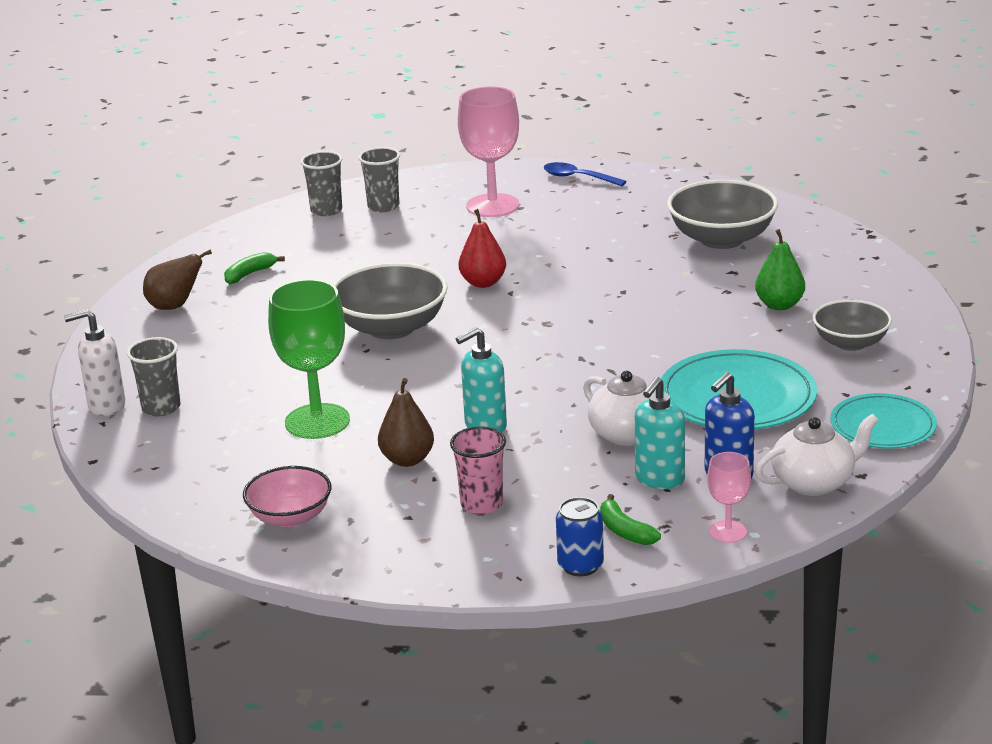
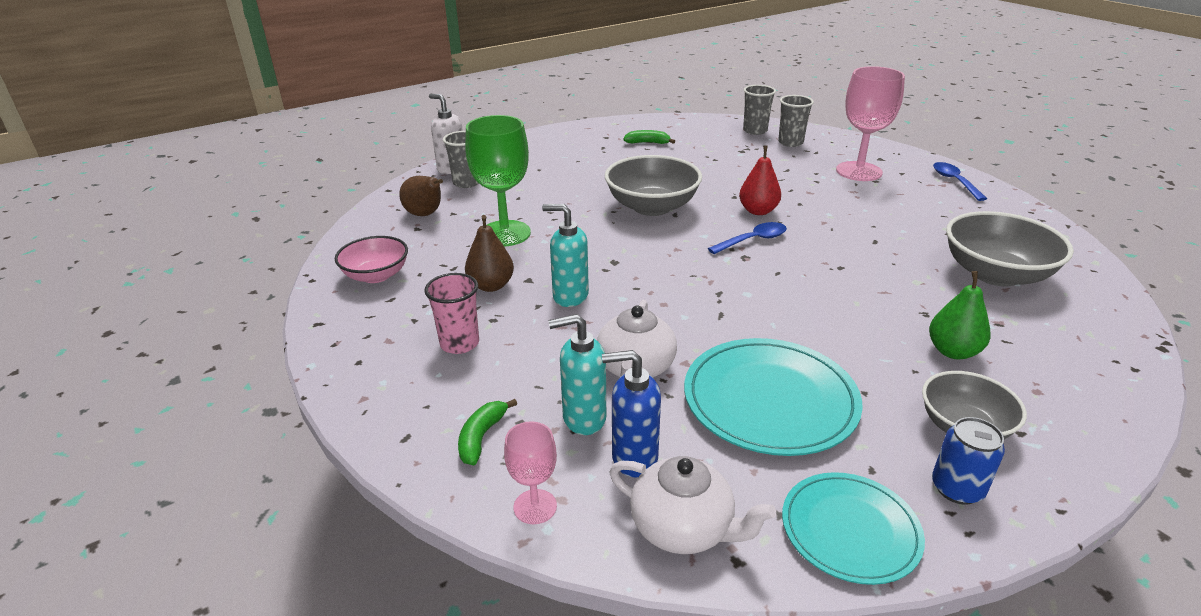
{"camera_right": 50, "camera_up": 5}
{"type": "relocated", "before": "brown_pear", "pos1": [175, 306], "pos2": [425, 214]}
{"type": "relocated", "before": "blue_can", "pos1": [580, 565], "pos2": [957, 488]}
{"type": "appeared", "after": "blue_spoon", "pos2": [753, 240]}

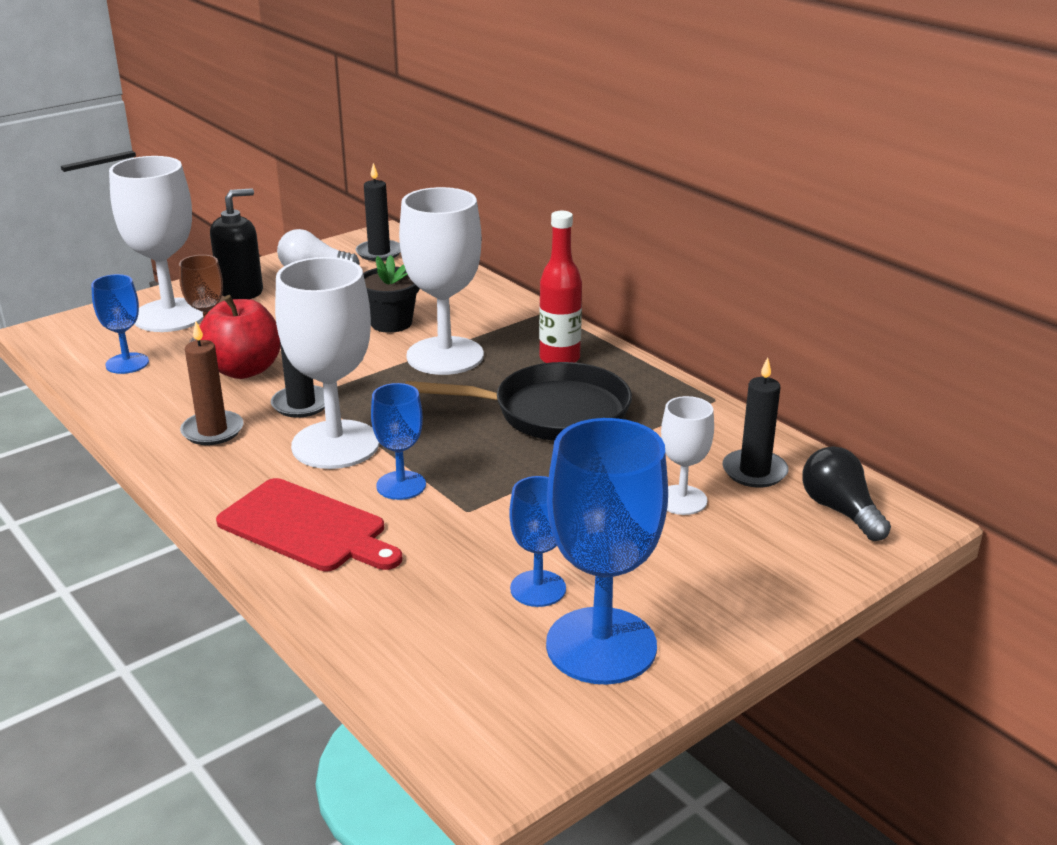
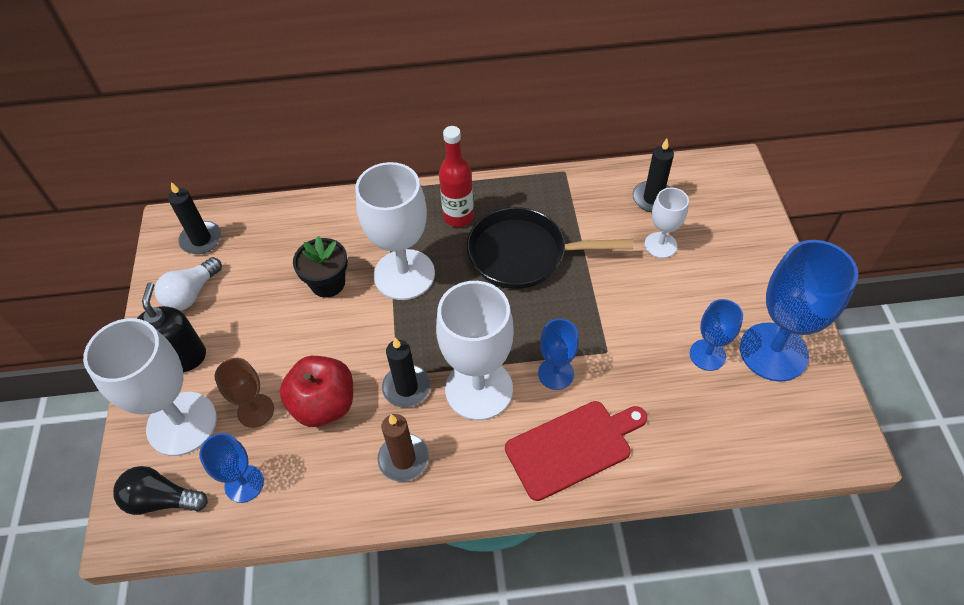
{"camera_right": -55, "camera_up": 25}
{"type": "spun", "before": "black_pan", "pos1": [552, 412], "pos2": [523, 254], "turn": -120}
{"type": "relocated", "before": "black_light_bulb", "pos1": [840, 510], "pos2": [161, 500]}

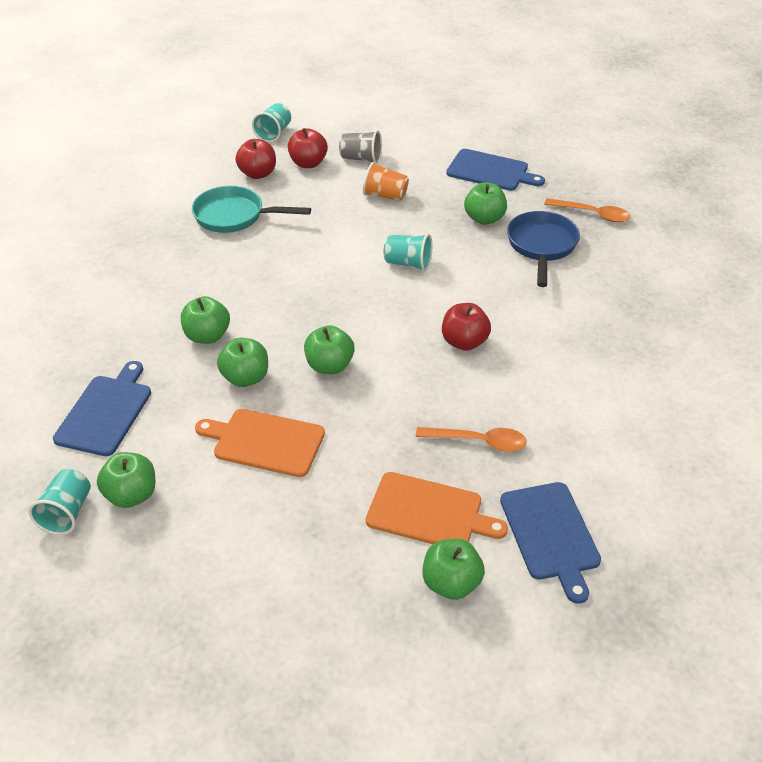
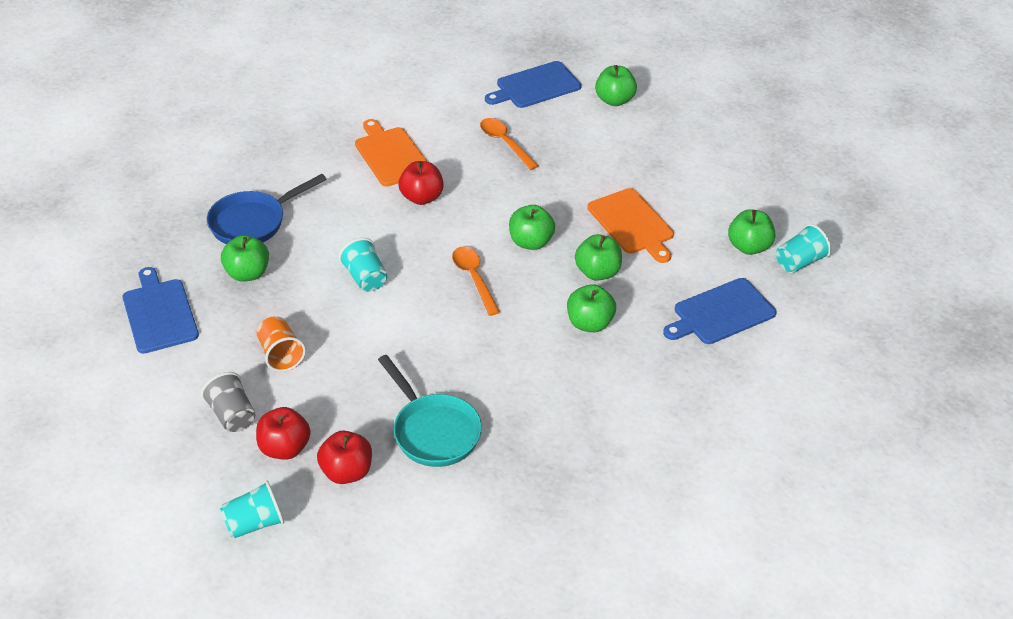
{"camera_right": -135, "camera_up": 0}
{"type": "relocated", "before": "orange_cutting_board", "pos1": [429, 513], "pos2": [391, 155]}
{"type": "spun", "before": "blue_cutting_board", "pos1": [550, 535], "pos2": [535, 86], "turn": -150}
{"type": "relocated", "before": "orange_spoon", "pos1": [592, 214], "pos2": [474, 278]}

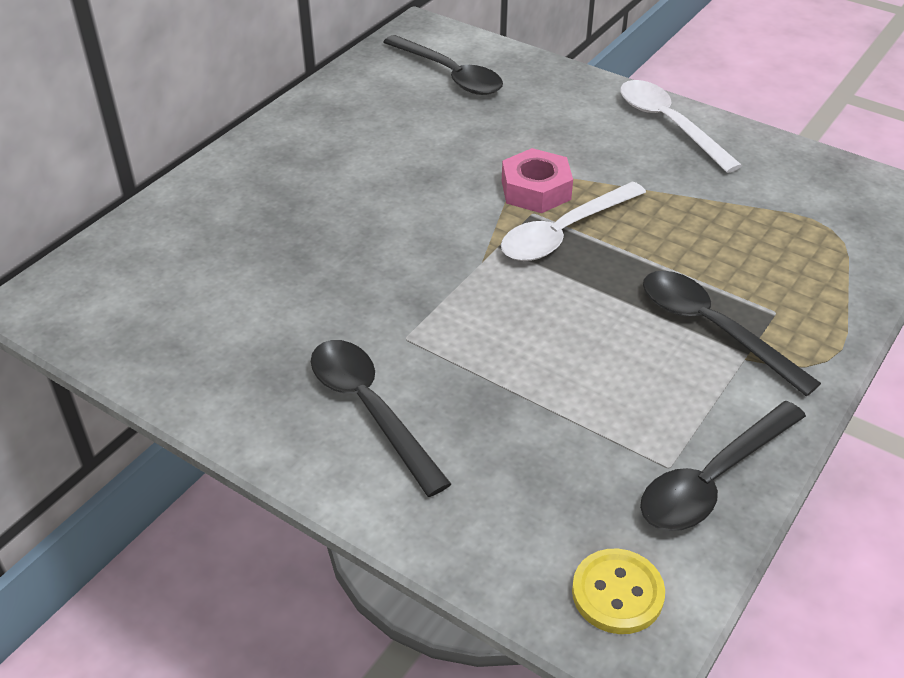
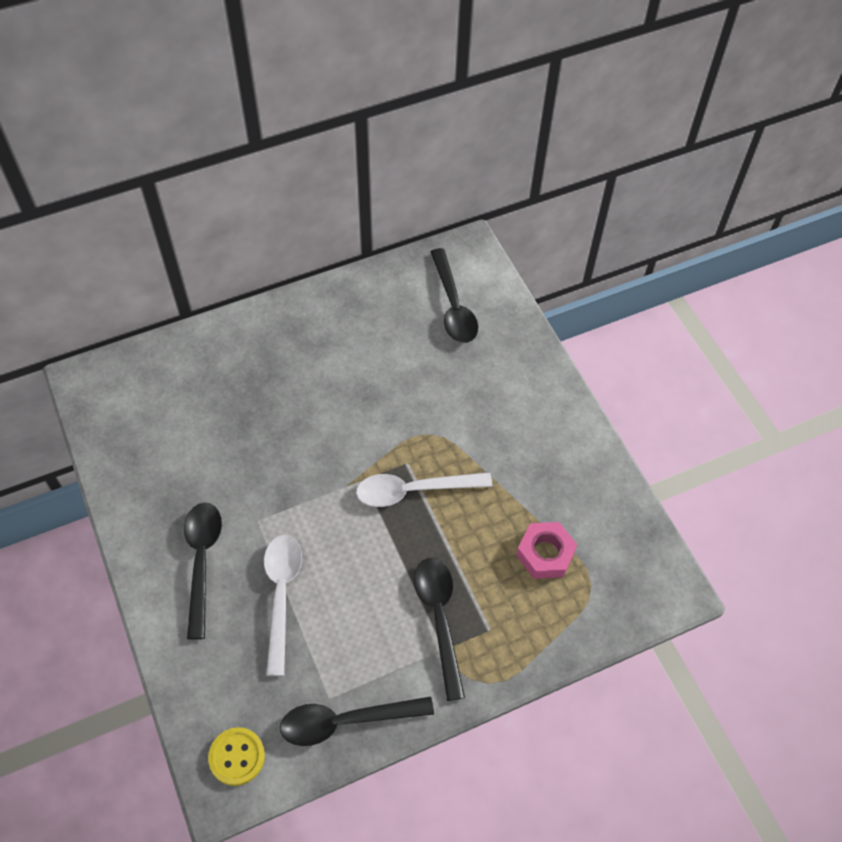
{"camera_right": 30, "camera_up": 15}
{"type": "relocated", "before": "pink_nut", "pos1": [536, 190], "pos2": [545, 554]}
{"type": "relocated", "before": "white_spoon", "pos1": [669, 124], "pos2": [281, 595]}

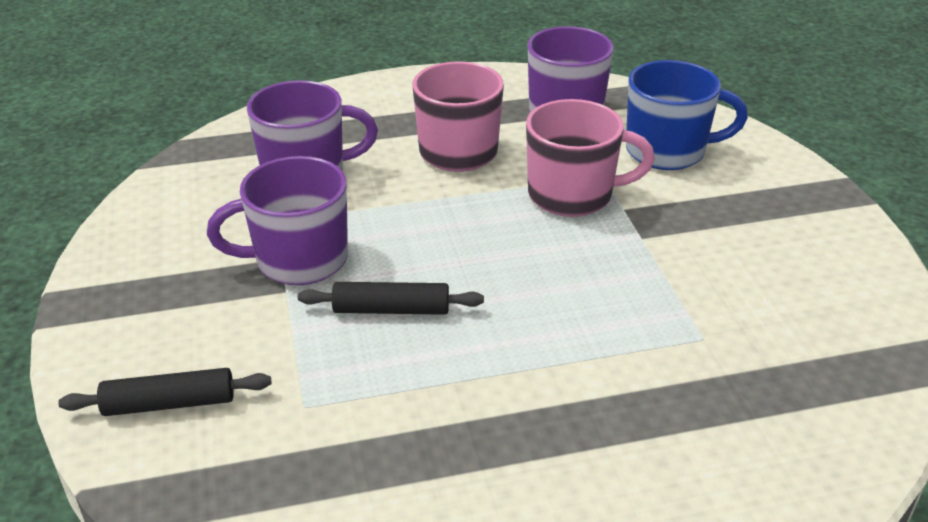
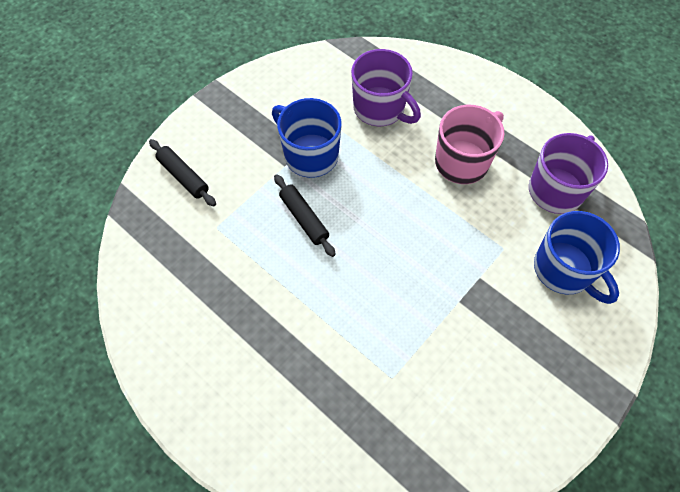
{"camera_right": 55, "camera_up": 25}
{"type": "colour", "before": "purple_mug", "after": "blue_mug", "pos1": [299, 260], "pos2": [310, 155]}
{"type": "missing", "before": "pink_mug", "pos1": [572, 195]}

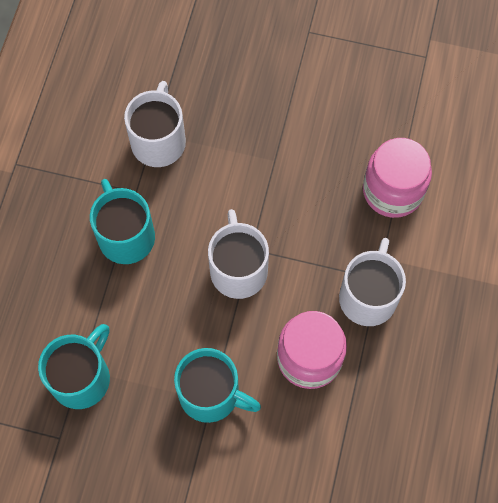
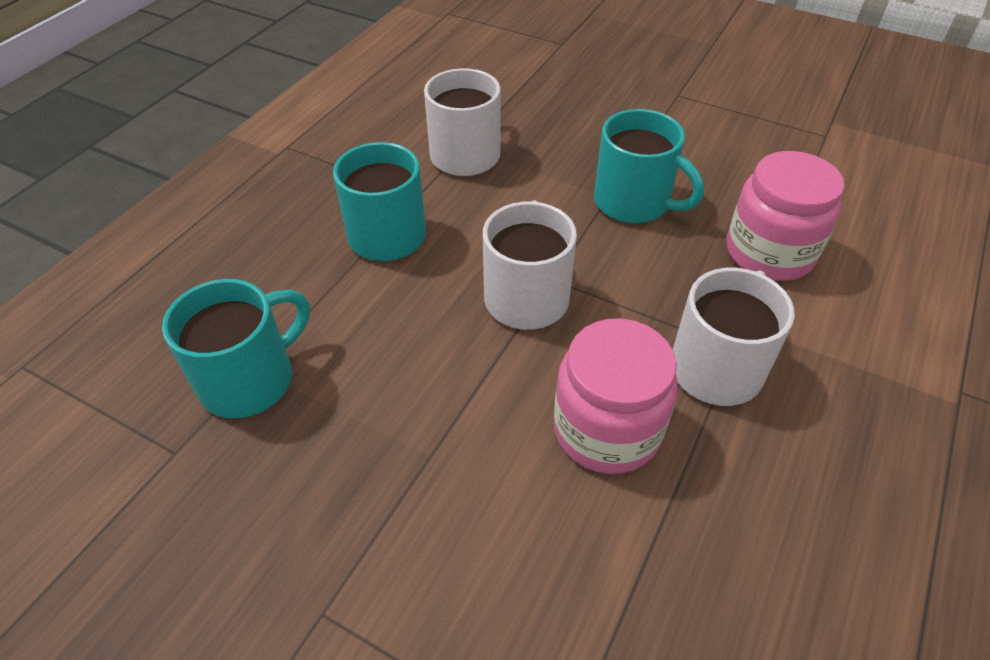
{"camera_right": 15, "camera_up": -20}
{"type": "relocated", "before": "turquoise_mug", "pos1": [211, 394], "pos2": [634, 202]}

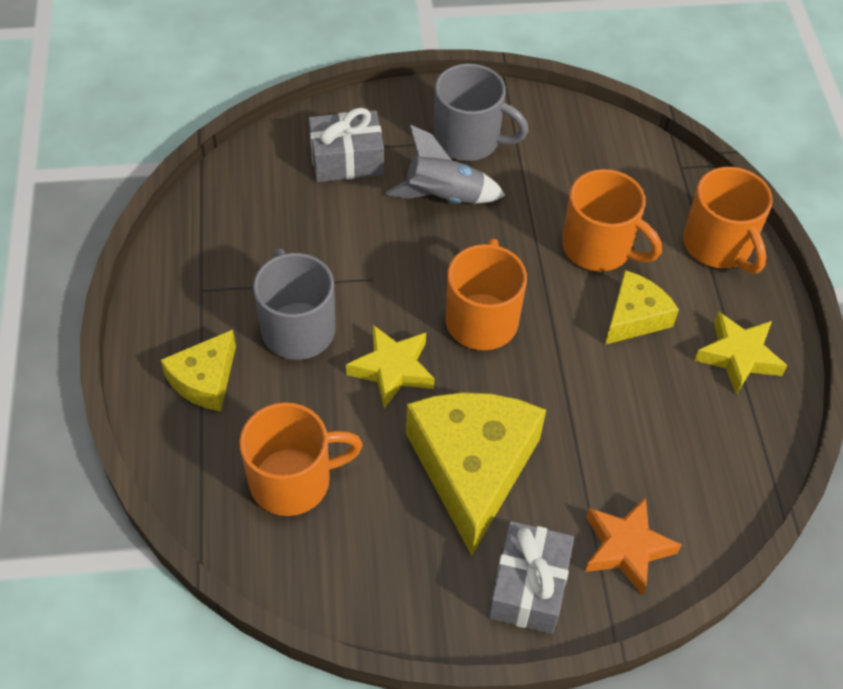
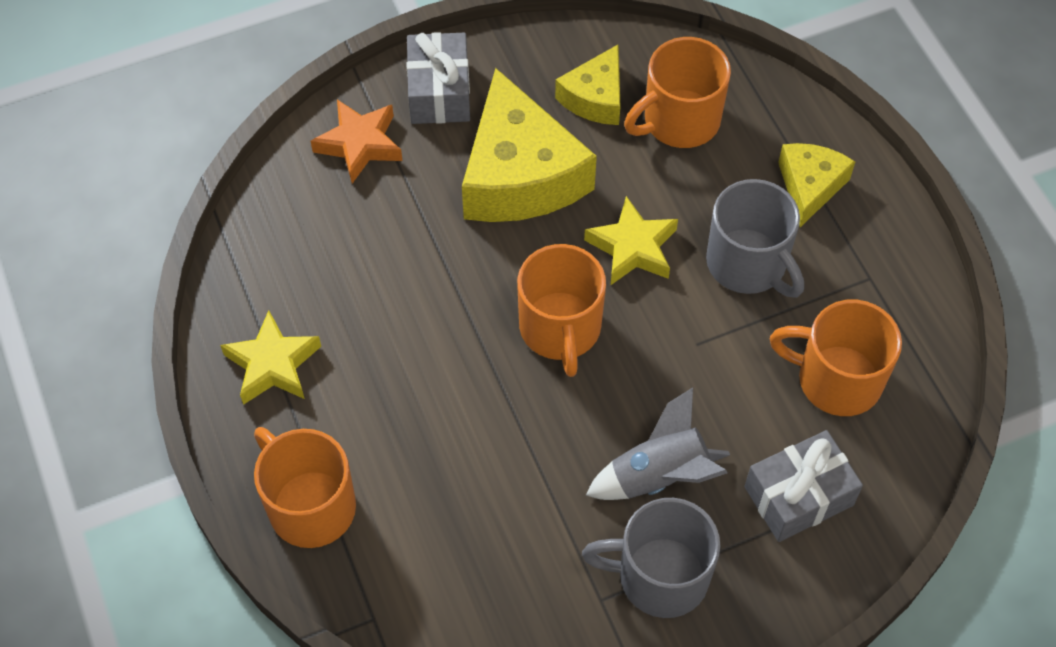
{"camera_right": 165, "camera_up": 5}
{"type": "relocated", "before": "orange_mug", "pos1": [599, 248], "pos2": [836, 379]}
{"type": "relocated", "before": "yellow_cheese", "pos1": [634, 317], "pos2": [595, 98]}

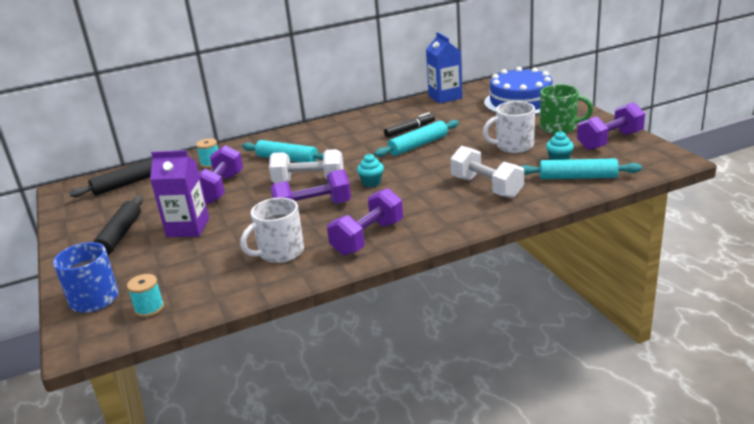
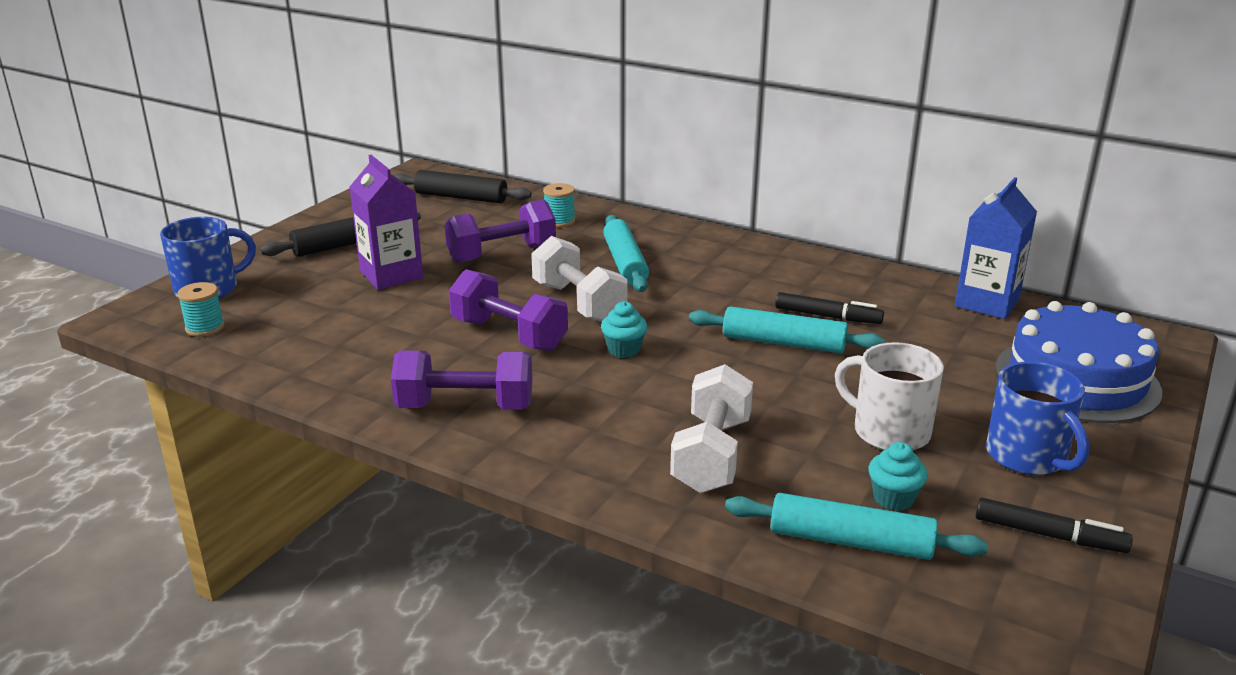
{"camera_right": 50, "camera_up": 0}
{"type": "missing", "before": "white_mug", "pos1": [280, 252]}
{"type": "spun", "before": "turquoise_rolling_pin", "pos1": [578, 177], "pos2": [850, 541], "turn": -45}
{"type": "colour", "before": "green_mug", "after": "blue_mug", "pos1": [559, 127], "pos2": [1027, 456]}
{"type": "exchanged", "before": "purple_dumbbell", "after": "black_marker", "pos1": [610, 141], "pos2": [1049, 535]}

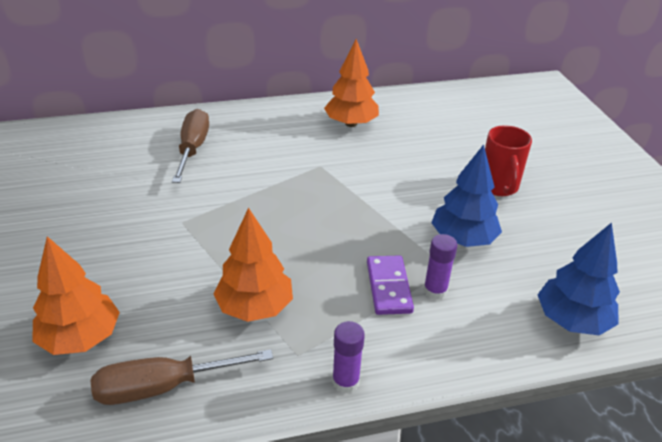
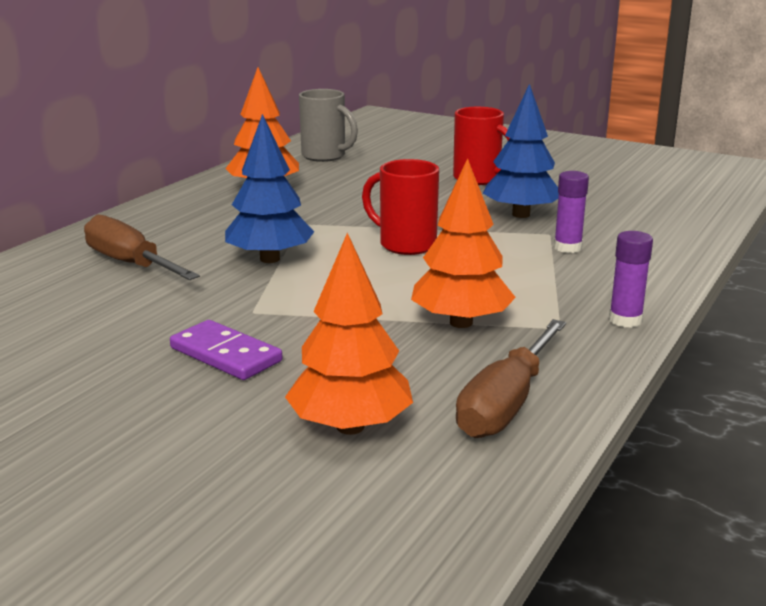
{"camera_right": -45, "camera_up": -15}
{"type": "relocated", "before": "purple_domino", "pos1": [389, 287], "pos2": [226, 354]}
{"type": "relocated", "before": "blue_tree", "pos1": [572, 320], "pos2": [270, 259]}
{"type": "appeared", "after": "grey_mug", "pos2": [325, 156]}
{"type": "appeared", "after": "red_mug", "pos2": [405, 244]}

